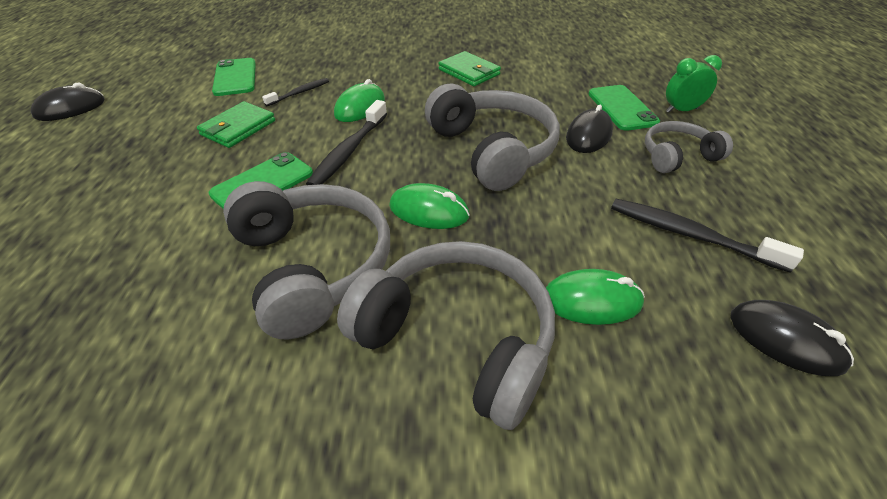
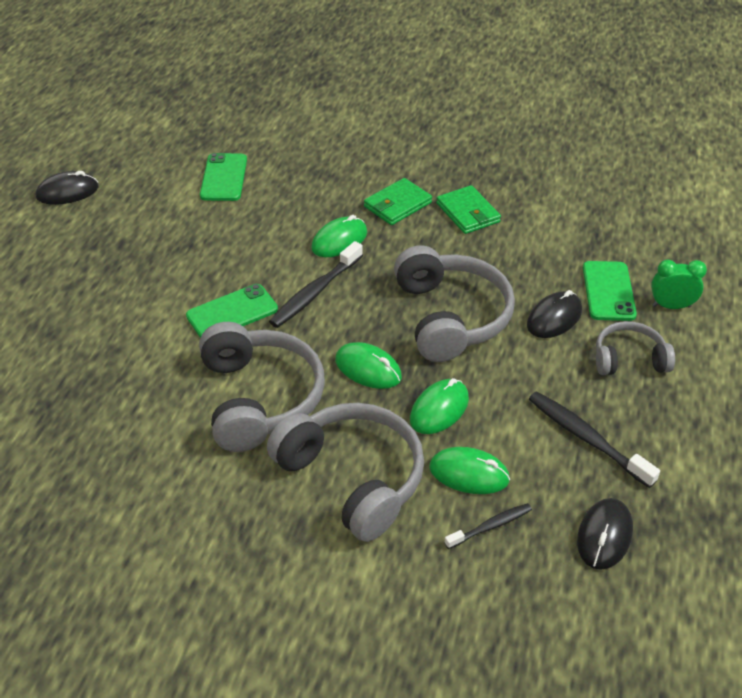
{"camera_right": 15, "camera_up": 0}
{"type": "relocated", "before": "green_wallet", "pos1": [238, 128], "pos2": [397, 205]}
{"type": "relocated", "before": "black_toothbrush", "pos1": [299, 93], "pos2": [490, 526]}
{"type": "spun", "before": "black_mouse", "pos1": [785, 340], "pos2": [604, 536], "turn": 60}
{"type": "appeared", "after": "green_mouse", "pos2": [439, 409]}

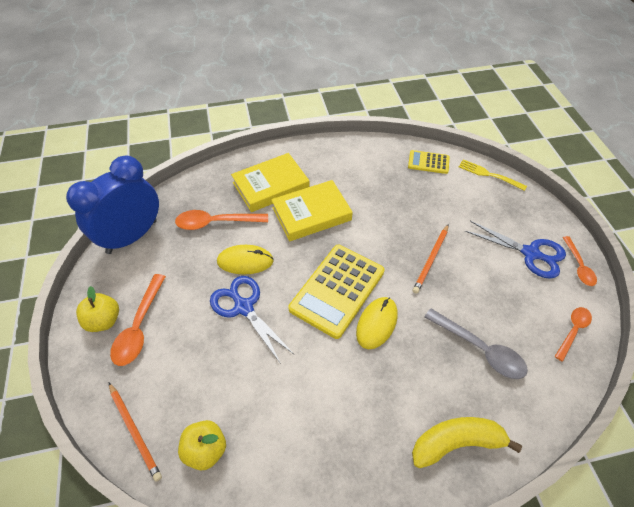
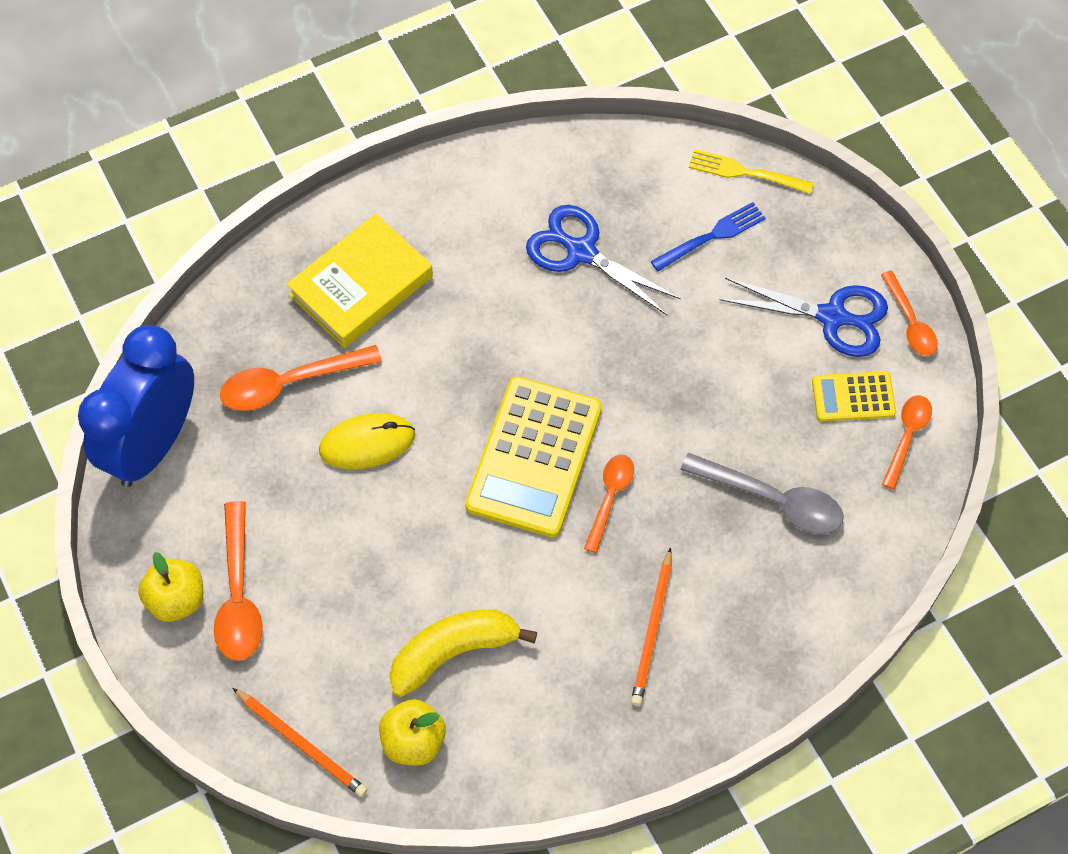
{"camera_right": -15, "camera_up": 10}
{"type": "relocated", "before": "blue_scissors", "pos1": [244, 307], "pos2": [581, 252]}
{"type": "missing", "before": "yellow_book", "pos1": [311, 214]}
{"type": "exchanged", "before": "yellow_mouse", "after": "orange_spoon", "pos1": [376, 323], "pos2": [610, 498]}
{"type": "relocated", "before": "yellow_calculator", "pos1": [428, 162], "pos2": [853, 397]}
{"type": "relocated", "before": "yellow_banana", "pos1": [456, 443], "pos2": [453, 652]}
{"type": "relocated", "before": "orange_pencil", "pos1": [431, 259], "pos2": [652, 630]}
{"type": "appeared", "after": "blue_fork", "pos2": [712, 236]}

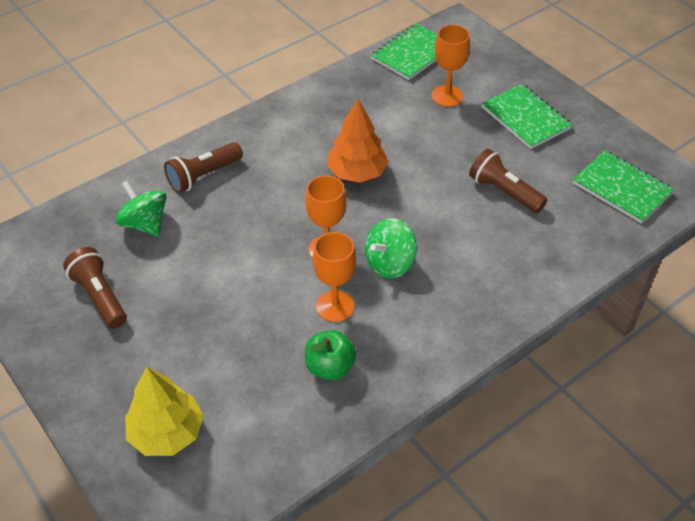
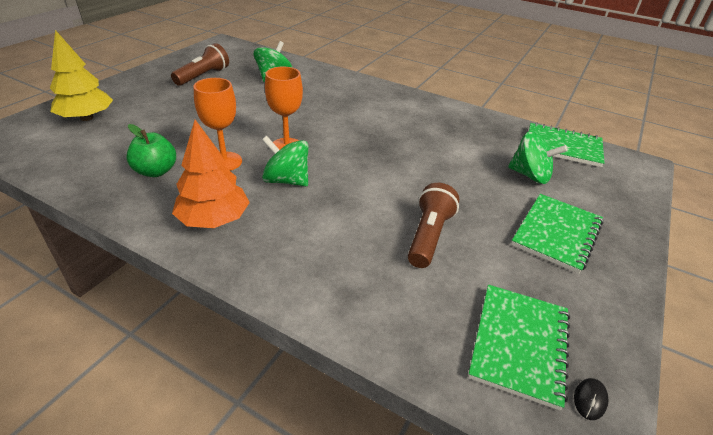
{"camera_right": 65, "camera_up": -10}
{"type": "missing", "before": "brown_flashlight", "pos1": [203, 176]}
{"type": "relocated", "before": "orange_tree", "pos1": [357, 172], "pos2": [214, 220]}
{"type": "exchanged", "before": "orange_goblet", "after": "green_spinning_top", "pos1": [447, 96], "pos2": [530, 175]}
{"type": "appeared", "after": "black_mouse", "pos2": [590, 399]}

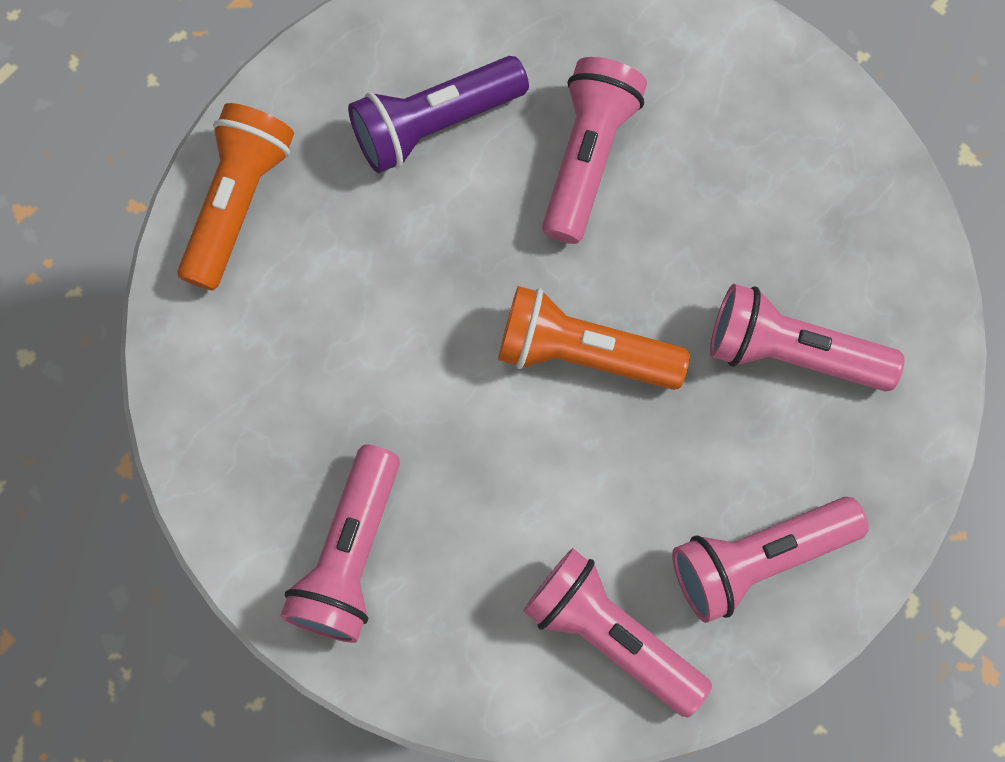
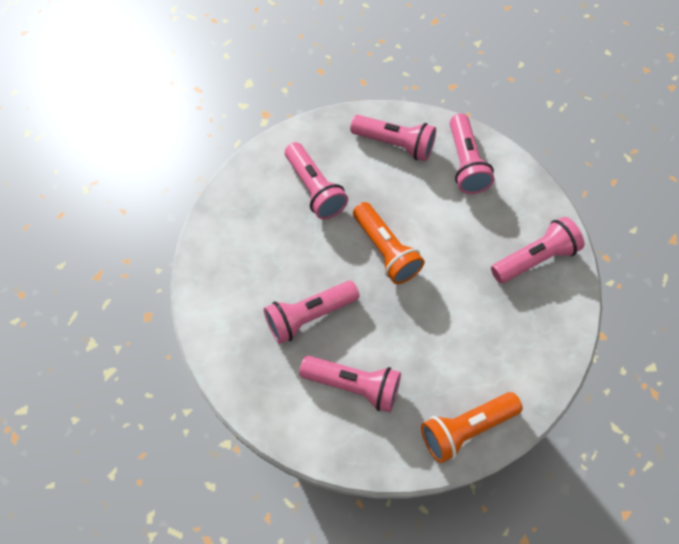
{"camera_right": -135, "camera_up": -10}
{"type": "colour", "before": "purple_flashlight", "after": "pink_flashlight", "pos1": [434, 124], "pos2": [354, 385]}

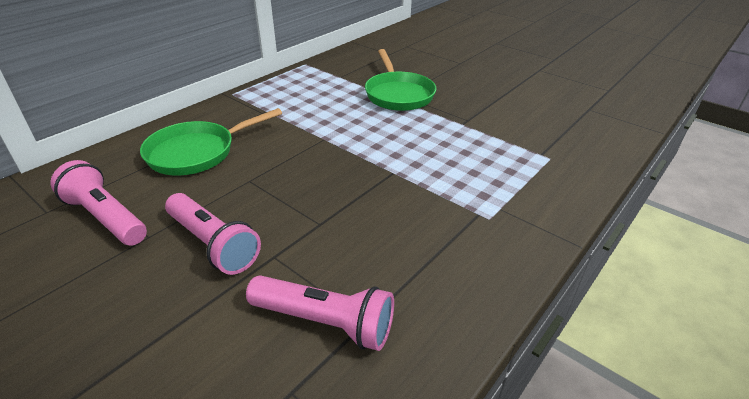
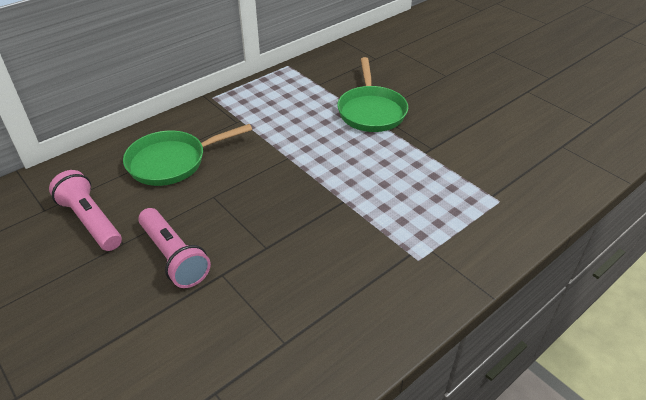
{"camera_right": 10, "camera_up": 5}
{"type": "missing", "before": "pink_flashlight", "pos1": [325, 322]}

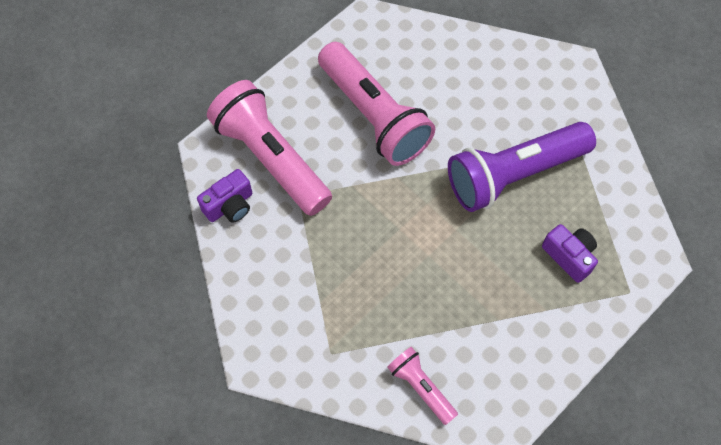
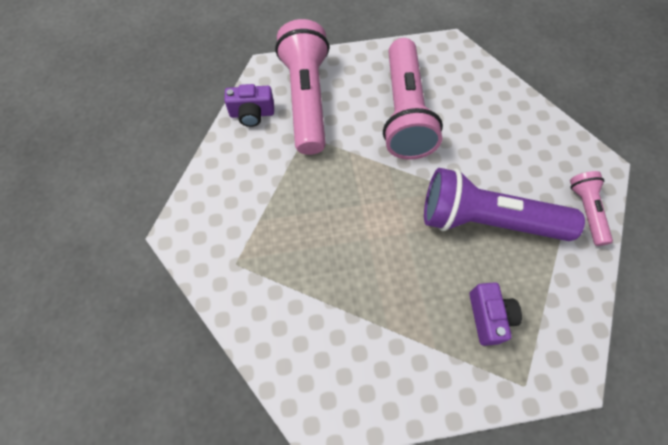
{"camera_right": 35, "camera_up": 0}
{"type": "relocated", "before": "pink_flashlight", "pos1": [420, 387], "pos2": [586, 210]}

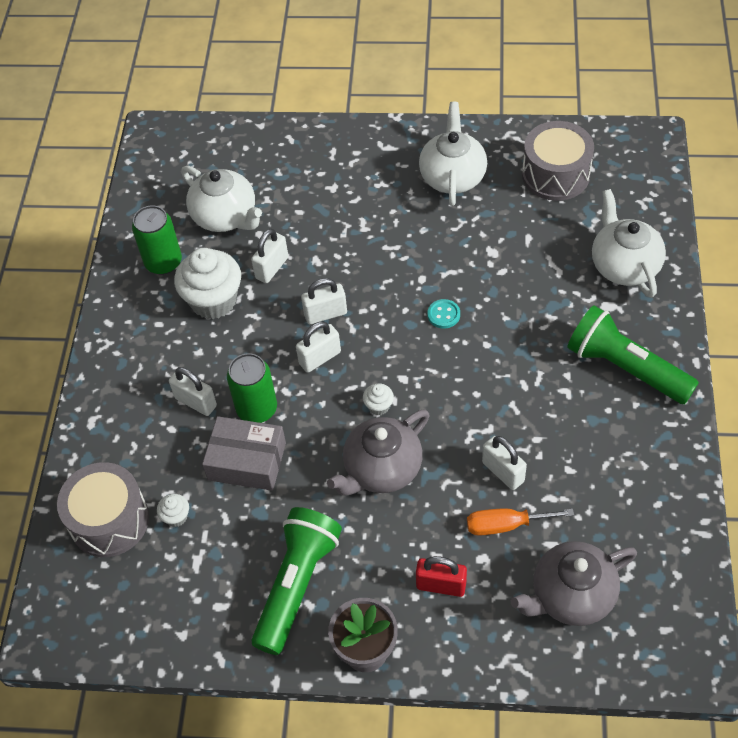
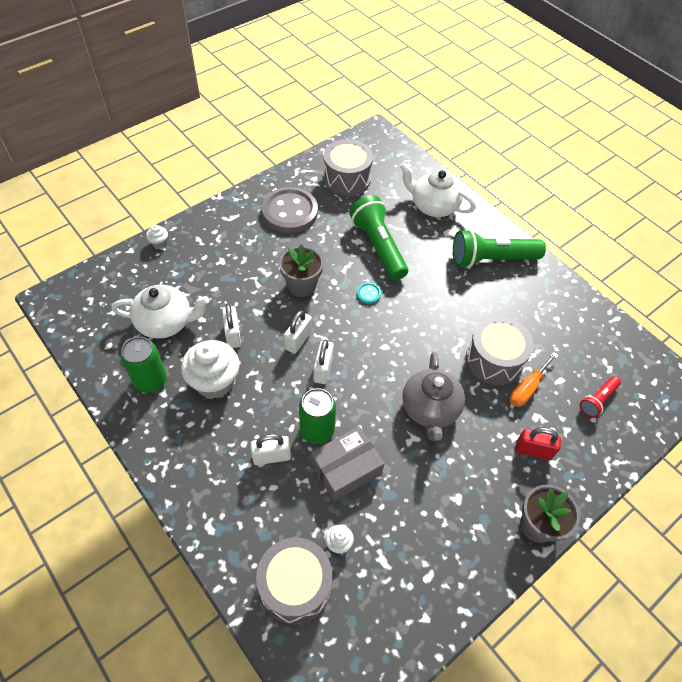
{"camera_right": -50, "camera_up": 0}
{"type": "relocated", "before": "green_flashlight", "pos1": [296, 584], "pos2": [378, 246]}
{"type": "relocated", "before": "white_cupcake", "pos1": [379, 406], "pos2": [159, 243]}
{"type": "spun", "before": "red_padlock", "pos1": [441, 585], "pos2": [533, 450], "turn": 45}
{"type": "exchanged", "before": "white_teapot", "after": "grey_button", "pos1": [452, 176], "pos2": [290, 212]}
{"type": "exchanged", "before": "white_padlock", "after": "grey_drum", "pos1": [503, 472], "pos2": [494, 360]}
{"type": "exchanged", "before": "grey_teapot", "after": "red_flashlight", "pos1": [571, 595], "pos2": [597, 400]}
{"type": "appeared", "after": "grey_flower_pot", "pos2": [301, 285]}

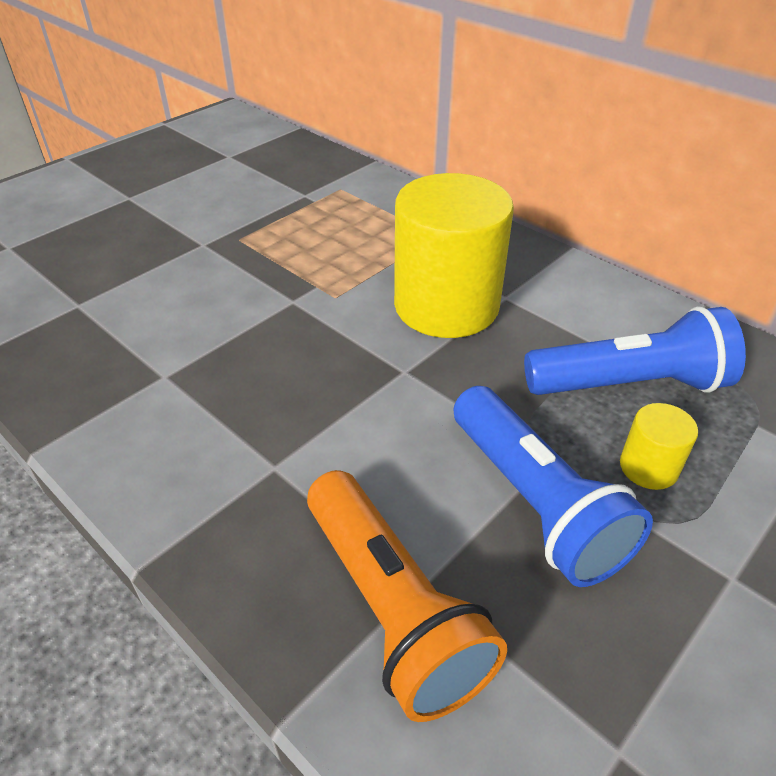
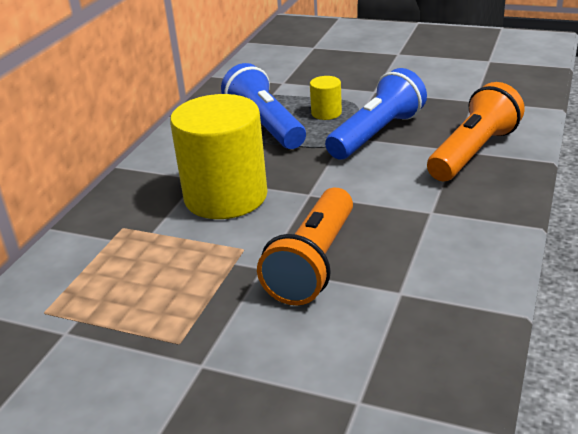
{"camera_right": -110, "camera_up": -10}
{"type": "appeared", "after": "orange_flashlight", "pos2": [313, 263]}

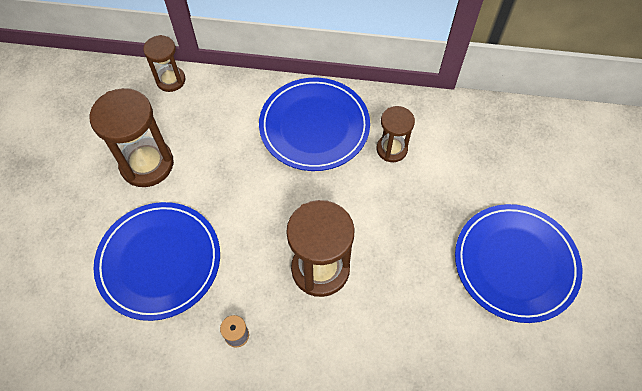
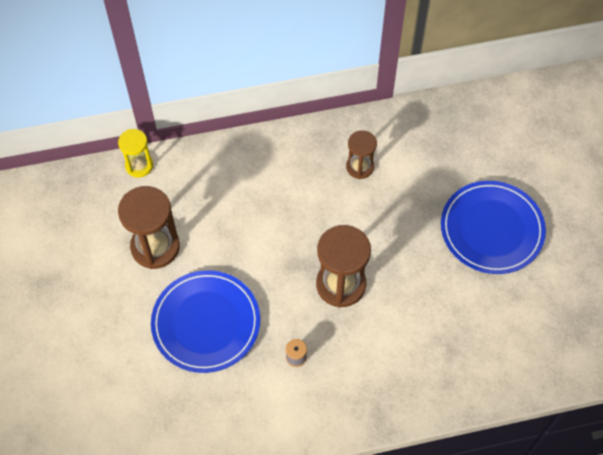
{"camera_right": -20, "camera_up": 0}
{"type": "colour", "before": "brown_hourglass", "after": "yellow_hourglass", "pos1": [171, 80], "pos2": [139, 165]}
{"type": "missing", "before": "blue_plate", "pos1": [314, 126]}

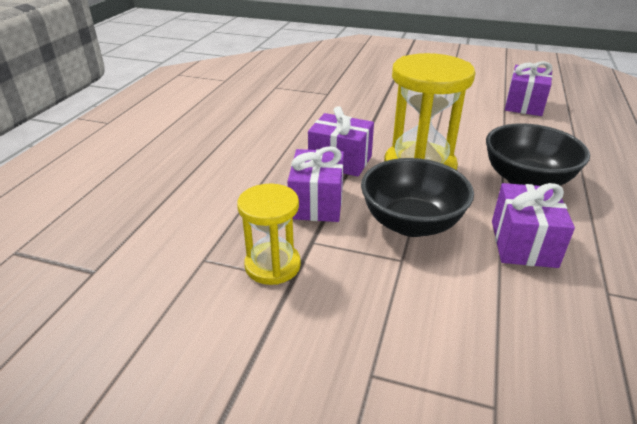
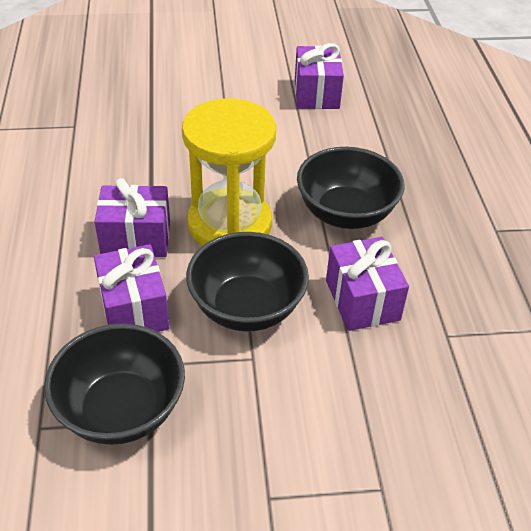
{"camera_right": -25, "camera_up": 10}
{"type": "exchanged", "before": "yellow_hourglass", "after": "black_bowl", "pos1": [272, 265], "pos2": [121, 409]}

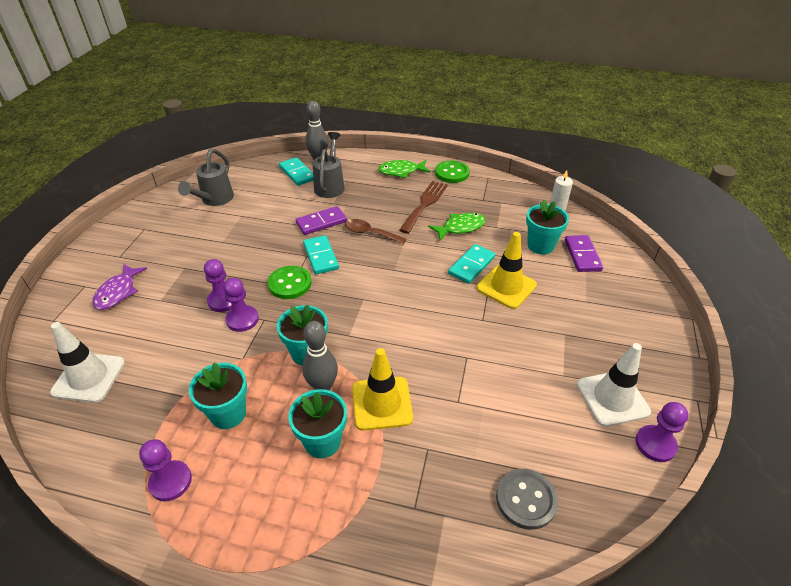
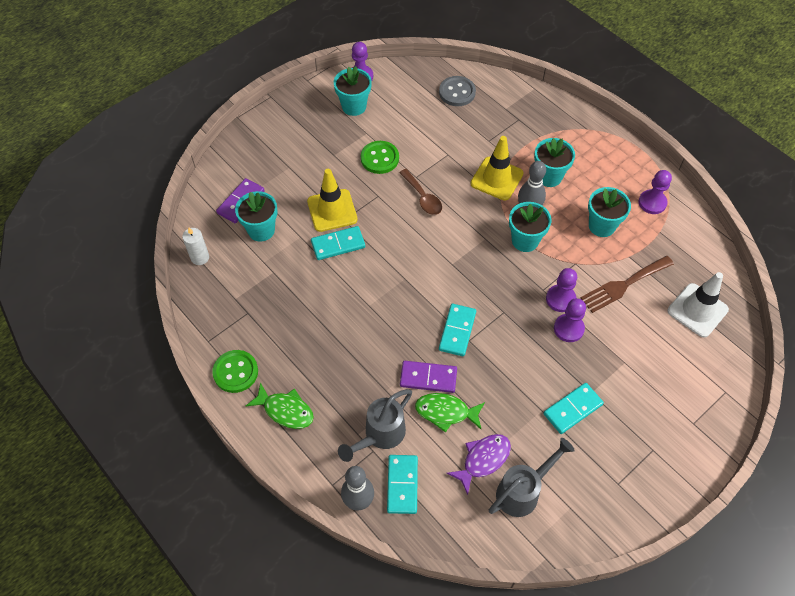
{"camera_right": -145, "camera_up": 15}
{"type": "relocated", "before": "purple_fish", "pos1": [118, 292], "pos2": [483, 460]}
{"type": "relocated", "before": "green_button", "pos1": [290, 284], "pos2": [379, 158]}
{"type": "relocated", "before": "brown_spoon", "pos1": [370, 233], "pos2": [423, 197]}
{"type": "relocated", "before": "brown_fork", "pos1": [424, 204], "pos2": [623, 285]}
{"type": "relocated", "before": "green_fish", "pos1": [460, 227], "pos2": [446, 412]}
{"type": "exchanged", "before": "white_traffic_cone", "after": "turquoise_flower_pot", "pos1": [612, 398], "pos2": [354, 106]}
{"type": "appeared", "after": "turquoise_domino", "pos2": [572, 409]}

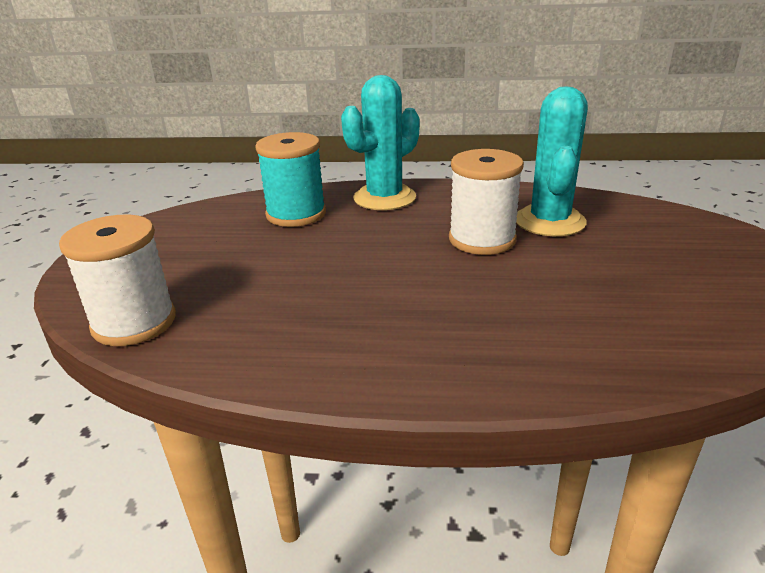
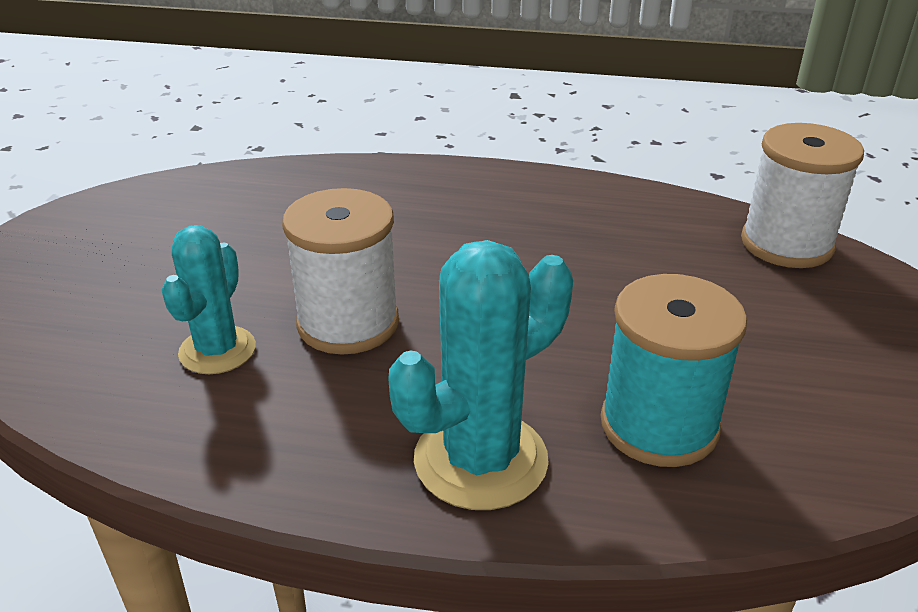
{"camera_right": -175, "camera_up": 5}
{"type": "size", "before": "turquoise_cactus", "pos1": [549, 221], "pos2": [217, 350], "scale": 0.65}

